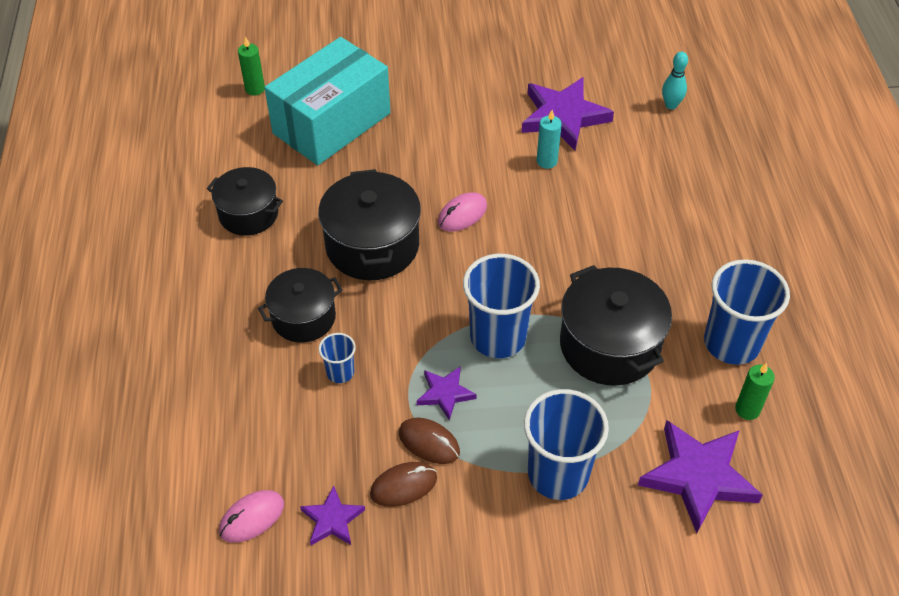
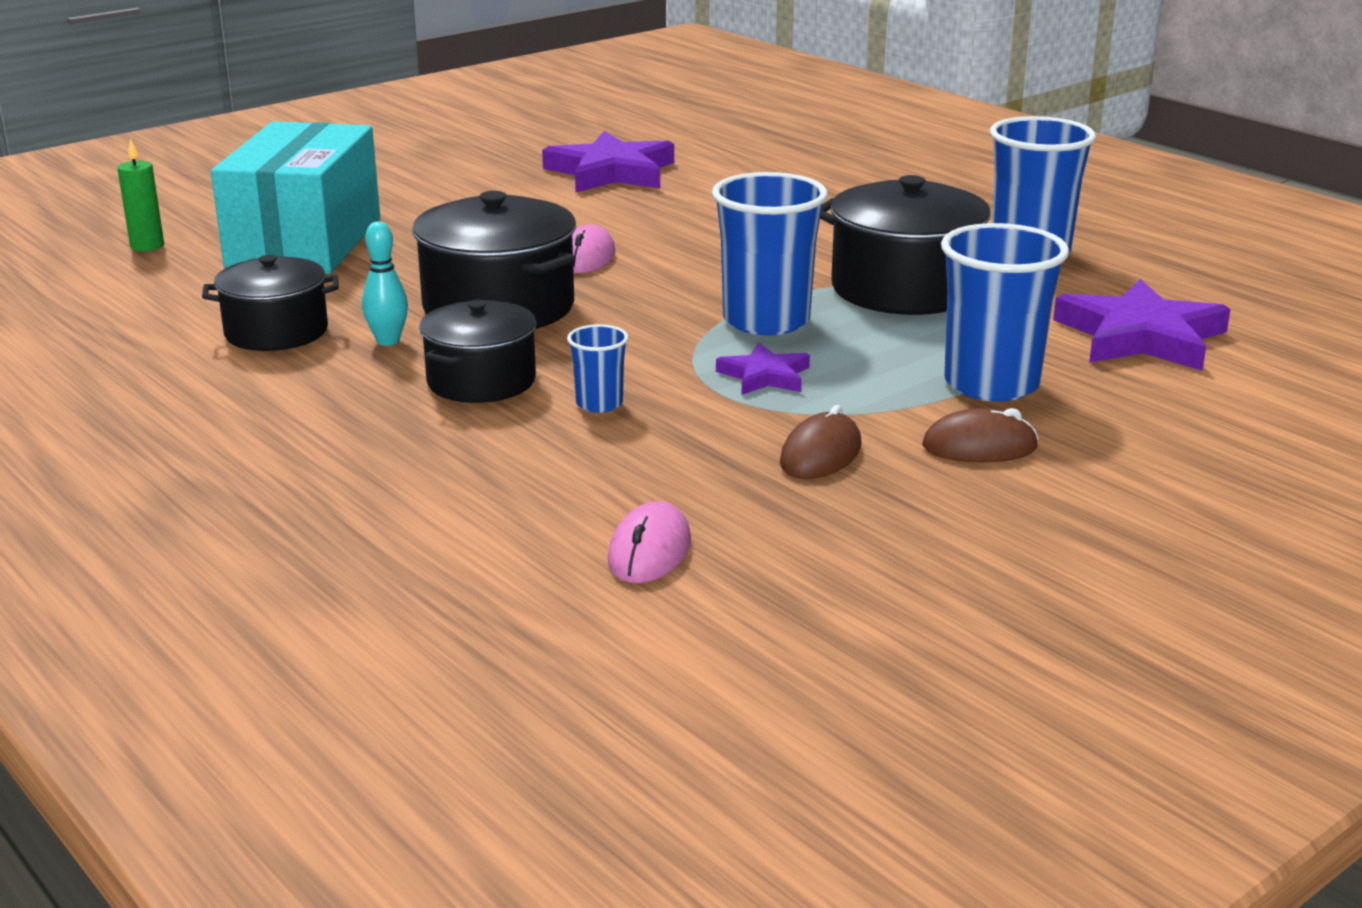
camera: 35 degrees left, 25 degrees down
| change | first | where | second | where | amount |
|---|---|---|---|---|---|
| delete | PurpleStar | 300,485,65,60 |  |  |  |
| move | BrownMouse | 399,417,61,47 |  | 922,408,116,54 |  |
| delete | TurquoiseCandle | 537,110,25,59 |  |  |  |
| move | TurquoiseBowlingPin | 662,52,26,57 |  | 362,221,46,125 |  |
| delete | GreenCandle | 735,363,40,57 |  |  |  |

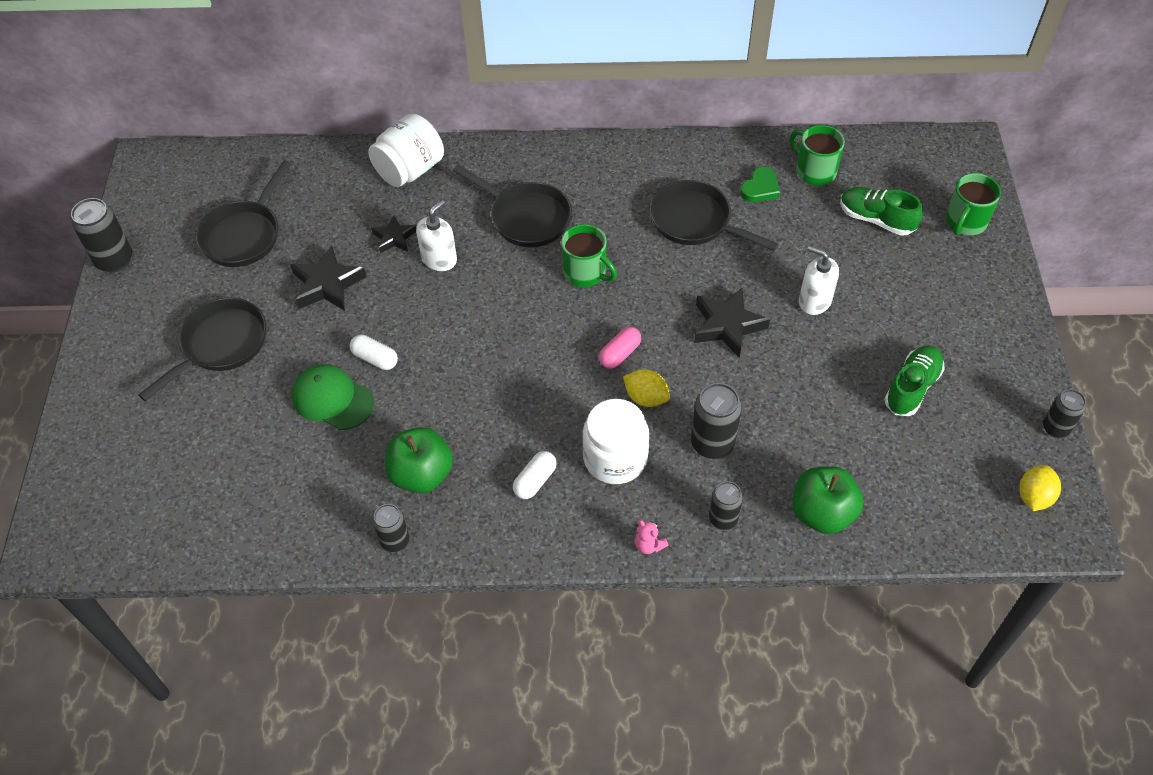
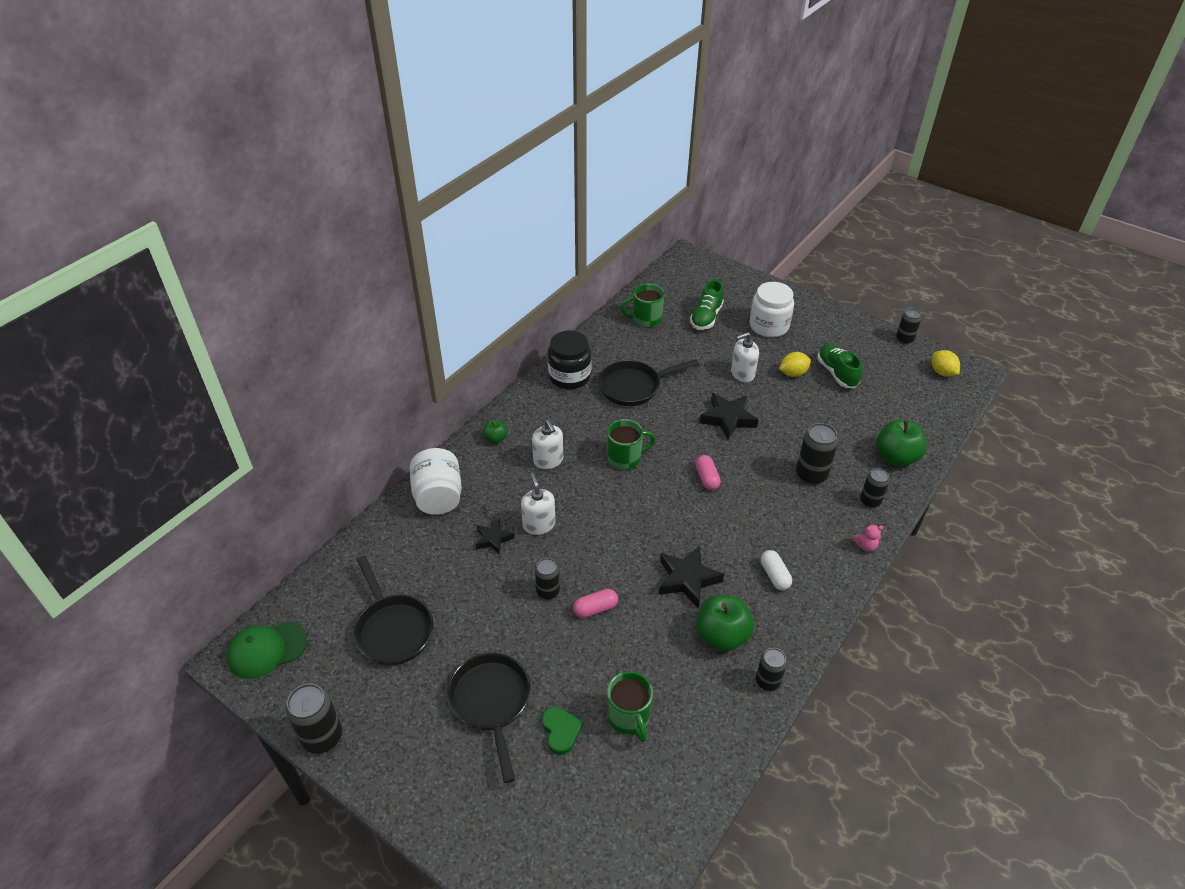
camera: 55 degrees left, 10 degrees down
| change | first | where | second | where | amount |
|---|---|---|---|---|---|
| move | BlackStar | 290,246,76,65 |  | 659,546,65,62 |  |
| move | GreenCap | 292,364,82,66 |  | 227,621,80,58 |  |
| recolor | WhiteCapsule | 350,335,48,35 | PinkCapsule | 573,589,45,29 |  |
| replace | BlackPan | 453,165,119,82 | WhiteSoapDispenser | 532,420,31,49 |  |
| move | WhiteJar | 583,399,66,85 |  | 750,282,44,55 |  |
| move | YellowLemon | 623,369,47,38 |  | 779,352,32,25 |  |
| move | GreenHeart | 740,167,40,35 |  | 542,707,41,48 |  |
| rotate | GreenShoe | 840,187,83,49 |  | 690,280,34,50 | 45 degrees counterclockwise |
| move | GreenMug | 946,173,55,62 |  | 607,671,46,71 |  |
| insert |  |  | GreenApple | 483,420,24,23 |  |
| insert |  |  | BlackCan | 535,558,25,42 |  |
| insert |  |  | BlackJar | 548,330,43,59 |  |

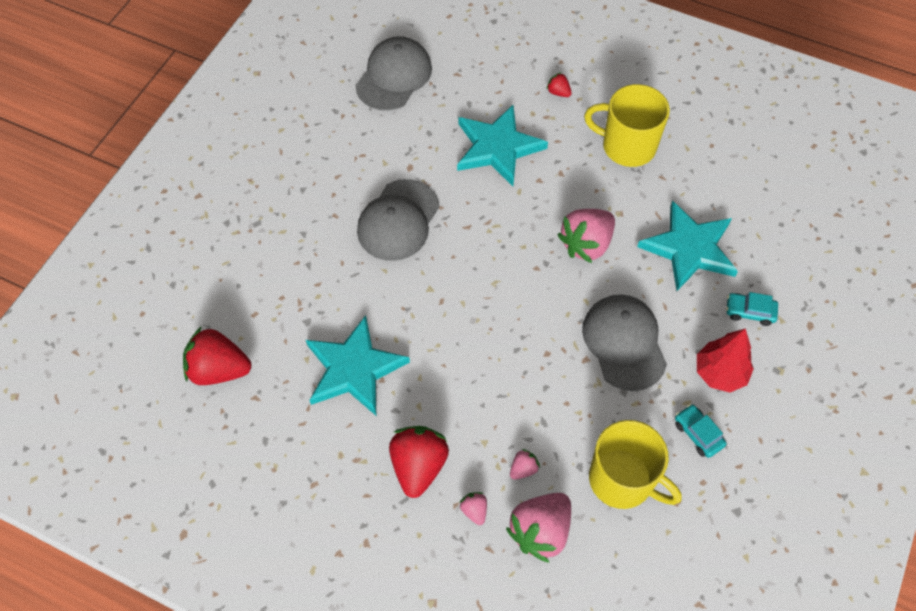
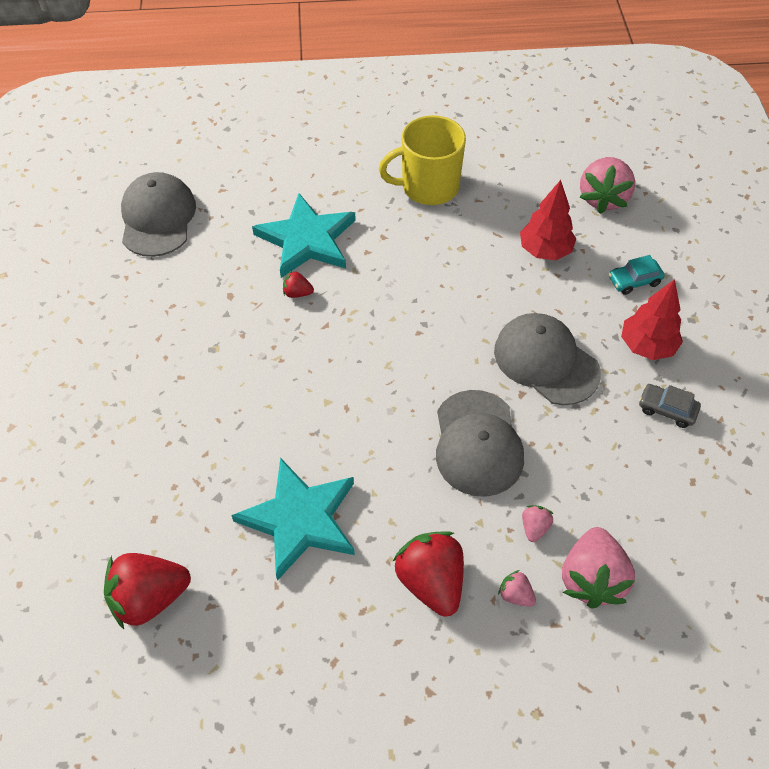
camera: 30 degrees left, 5 degrees down
| change | first | where | second | where | amount |
|---|---|---|---|---|---|
| move | GreyCap | 357,179,82,82 |  | 436,390,88,107 |  |
| move | RedStrawberry | 546,72,26,25 |  | 283,270,31,28 |  |
| move | PinkStrawberry | 557,209,58,54 |  | 580,157,55,57 |  |
| delete | YellowMug | 589,420,93,89 |  |  |  |
| replace | TurquoiseStar | 637,201,101,90 | RedTree | 520,180,56,80 |  |
| recolor | TurquoiseCar | 675,404,52,54 | GreyCar | 639,384,62,44 |  |

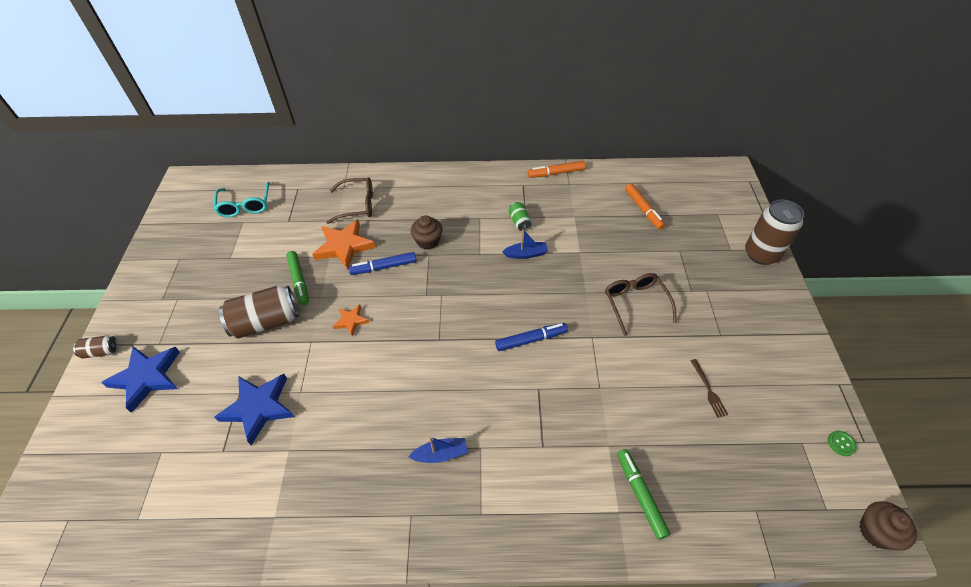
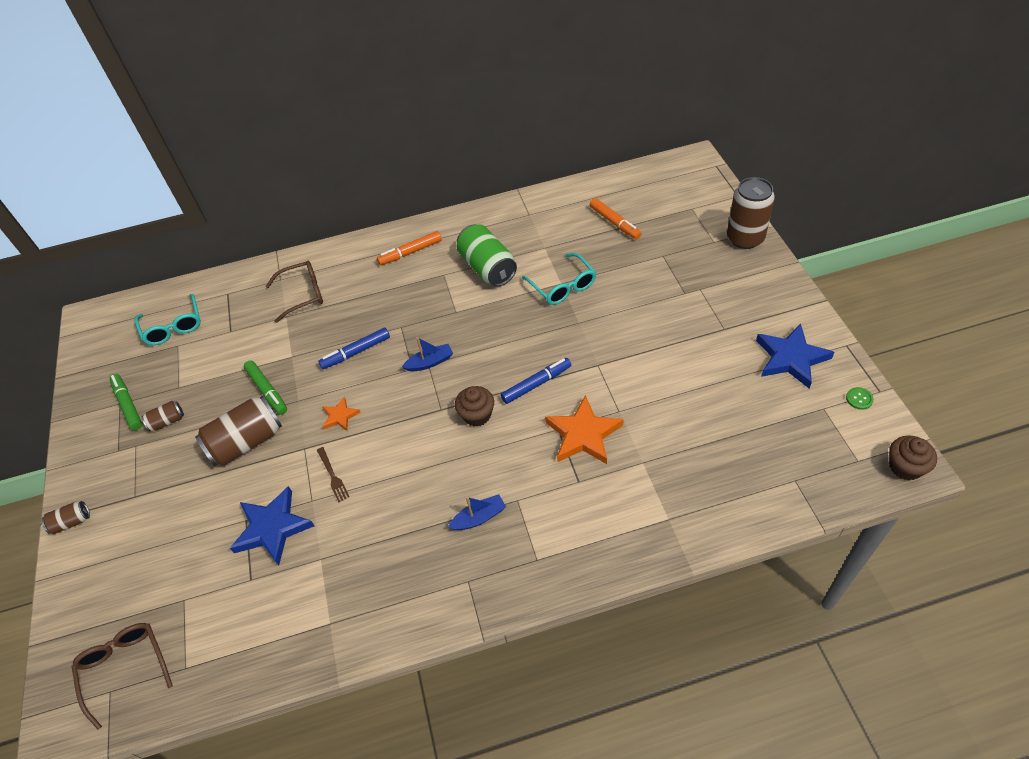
camera: 10 degrees left, 0 degrees up
| change | first | where | second | where | amount |
|---|---|---|---|---|---|
| move | BlueStar | 101,346,79,67 |  | 756,323,78,65 |  |
| move | OrangeStar | 312,219,64,51 |  | 545,395,79,69 |  |
| move | BrownCupcake | 411,215,32,35 |  | 455,386,39,41 |  |
| move | BlueBoat | 502,229,46,30 |  | 402,337,51,34 |  |
| resize | GreenCan | 509,202,22,29 |  | 457,224,60,63 | x2.04 |
| move | OrangeMarker | 528,161,58,17 |  | 377,231,65,34 |  |
| move | BrownGlasses | 605,273,72,63 |  | 71,623,102,107 |  |
| move | GreenMarker | 617,449,54,91 |  | 109,374,33,56 |  |
| move | BrownFork | 690,359,38,59 |  | 317,447,32,55 |  |
| insert |  |  | BrownCan | 141,401,43,31 |  |
| insert |  |  | TurquoiseGlasses | 522,253,74,52 |  |

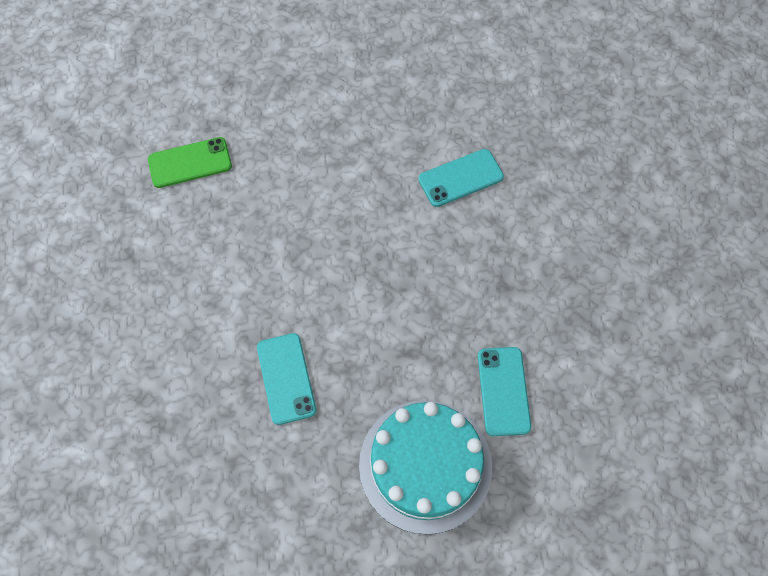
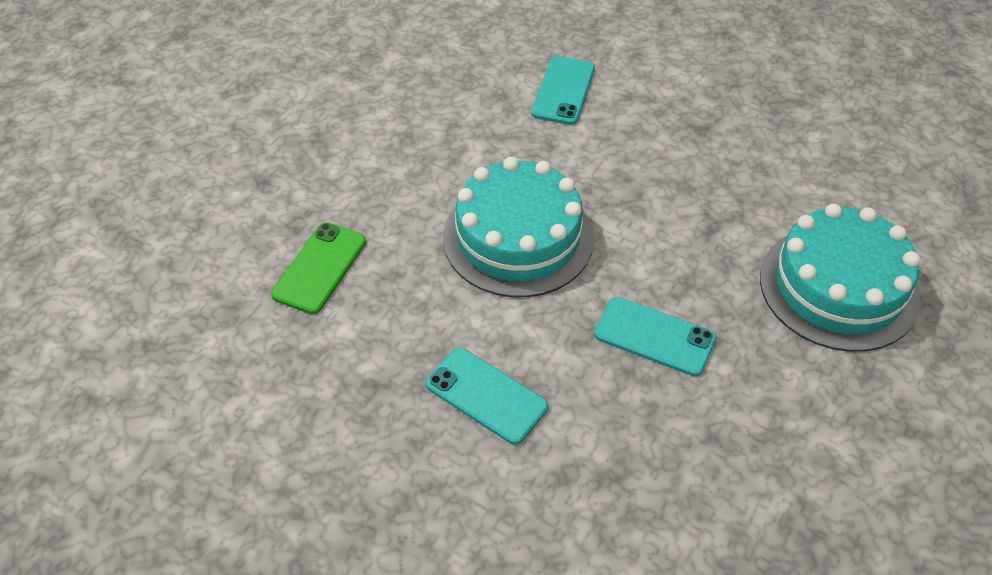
camera: 50 degrees left, 15 degrees down
| change | first | where | second | where | amount |
|---|---|---|---|---|---|
| move | TurquoisePhone | 478,347,53,89 |  | 426,348,122,97 |  |
| insert |  |  | TurquoiseCake | 443,157,151,140 |  |

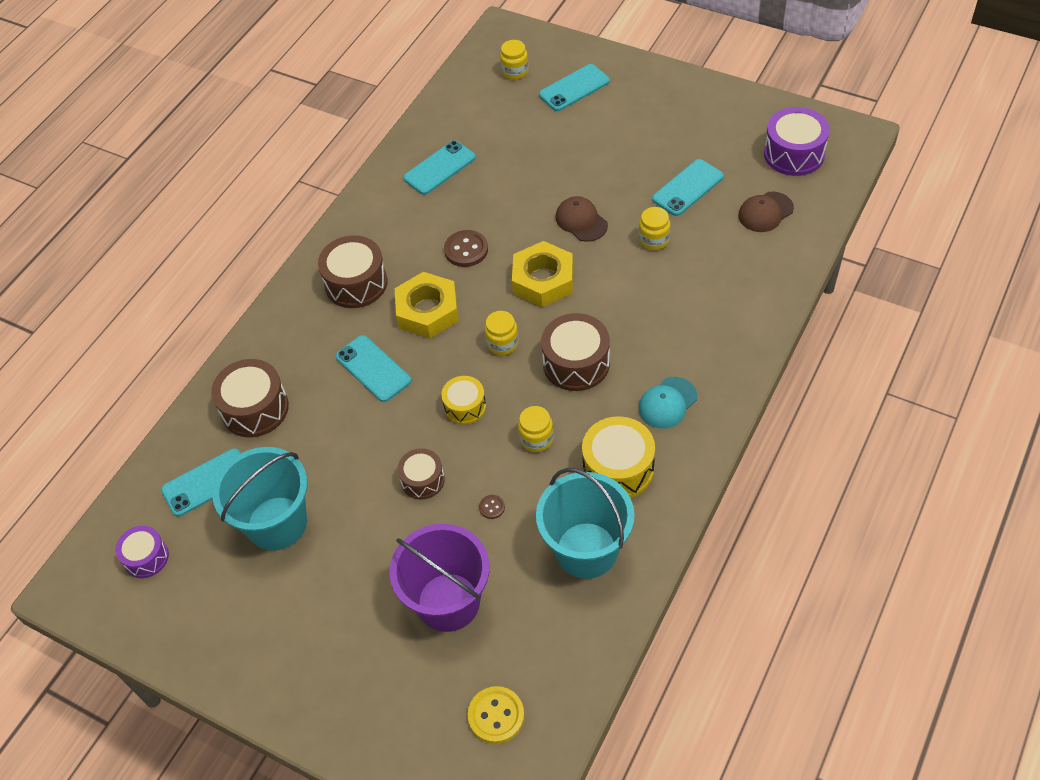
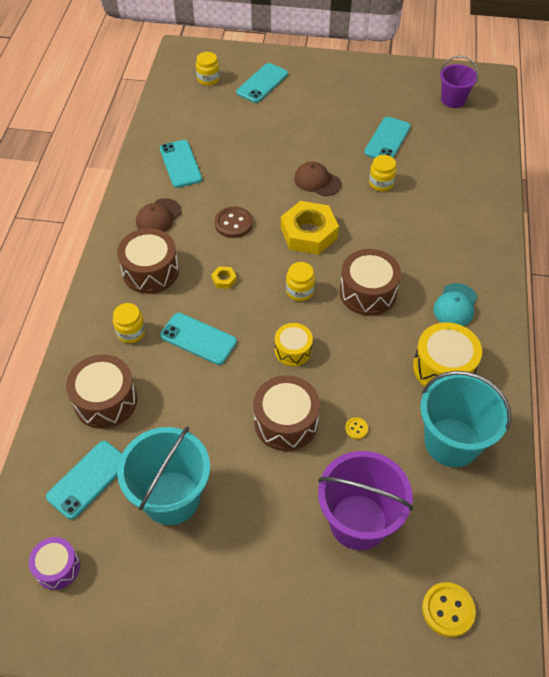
camera: 25 degrees left, 0 degrees up
| change | first | where | second | where | amount |
|---|---|---|---|---|---|
| resize | YellowNut | 395,272,64,66 |  | 211,266,26,23 | x0.41 |
| resize | BrownDrum | 398,448,47,51 |  | 254,375,66,76 | x1.62 |
| rotate | TurquoisePhone | 403,140,73,55 |  | 160,140,42,48 | 45 degrees counterclockwise |
| recolor | BrownButton | 479,495,26,24 | YellowButton | 345,417,23,22 |  |
| move | YellowJar | 518,406,36,46 |  | 113,303,32,40 |  |
| move | BrownCap | 738,192,56,40 |  | 136,198,45,34 |  |
| replace | PurpleDrum | 764,107,66,69 | PurpleBucket | 440,56,38,52 |  |

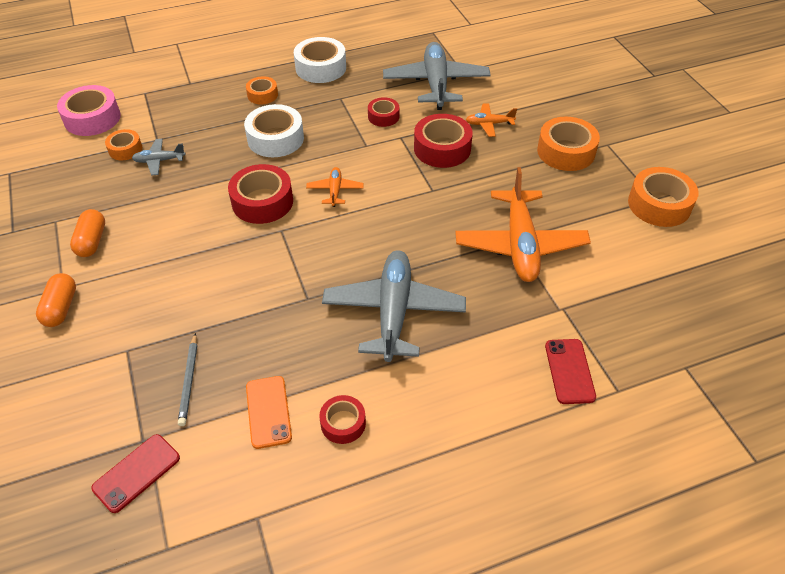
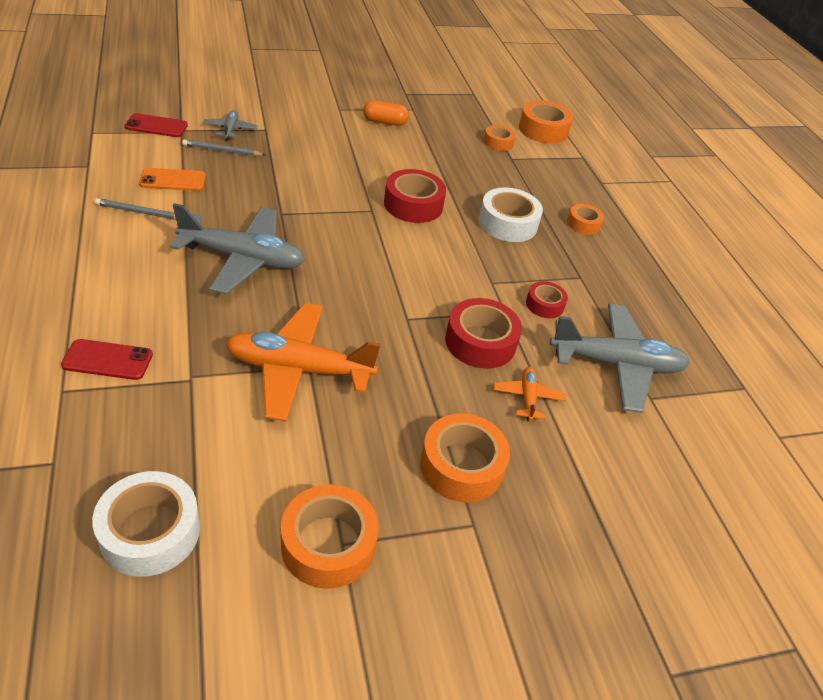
camera: 90 degrees right, 5 degrees down
| change | first | where | second | where | amount |
|---|---|---|---|---|---|
| delete | OrangeCapsule | 36,273,40,54 |  |  |  |
| recolor | PinkTape | 57,85,64,51 | OrangeTape | 519,101,54,43 |  |
| rotate | RedPhone | 91,434,89,79 |  | 124,113,64,24 | 45 degrees counterclockwise |
| move | GreyPlane | 132,139,54,37 |  | 203,110,54,31 |  |
| move | WhiteTape | 294,37,52,46 |  | 92,471,108,106 |  |
| delete | OrangePlane | 306,167,58,40 |  |  |  |
| replace | RedTape | 319,395,47,49 | GreyPencil | 95,198,81,22 |  |

